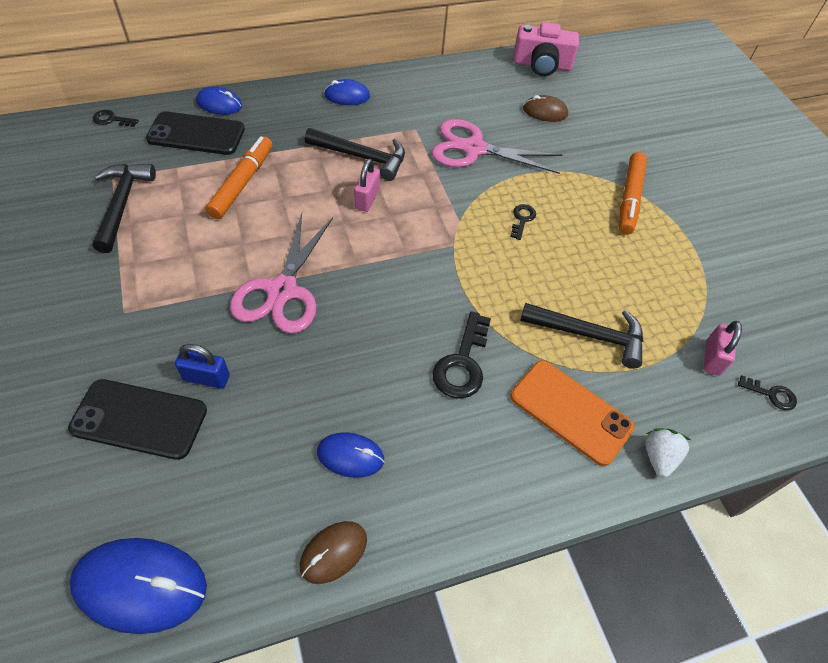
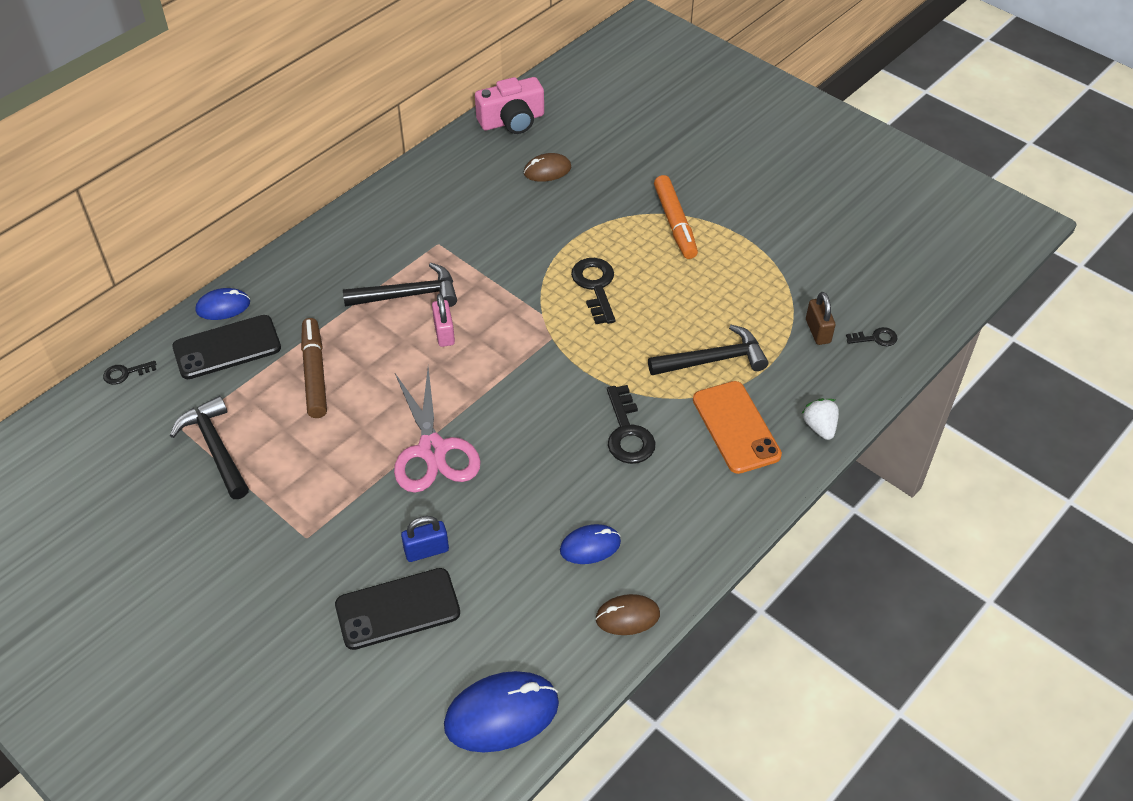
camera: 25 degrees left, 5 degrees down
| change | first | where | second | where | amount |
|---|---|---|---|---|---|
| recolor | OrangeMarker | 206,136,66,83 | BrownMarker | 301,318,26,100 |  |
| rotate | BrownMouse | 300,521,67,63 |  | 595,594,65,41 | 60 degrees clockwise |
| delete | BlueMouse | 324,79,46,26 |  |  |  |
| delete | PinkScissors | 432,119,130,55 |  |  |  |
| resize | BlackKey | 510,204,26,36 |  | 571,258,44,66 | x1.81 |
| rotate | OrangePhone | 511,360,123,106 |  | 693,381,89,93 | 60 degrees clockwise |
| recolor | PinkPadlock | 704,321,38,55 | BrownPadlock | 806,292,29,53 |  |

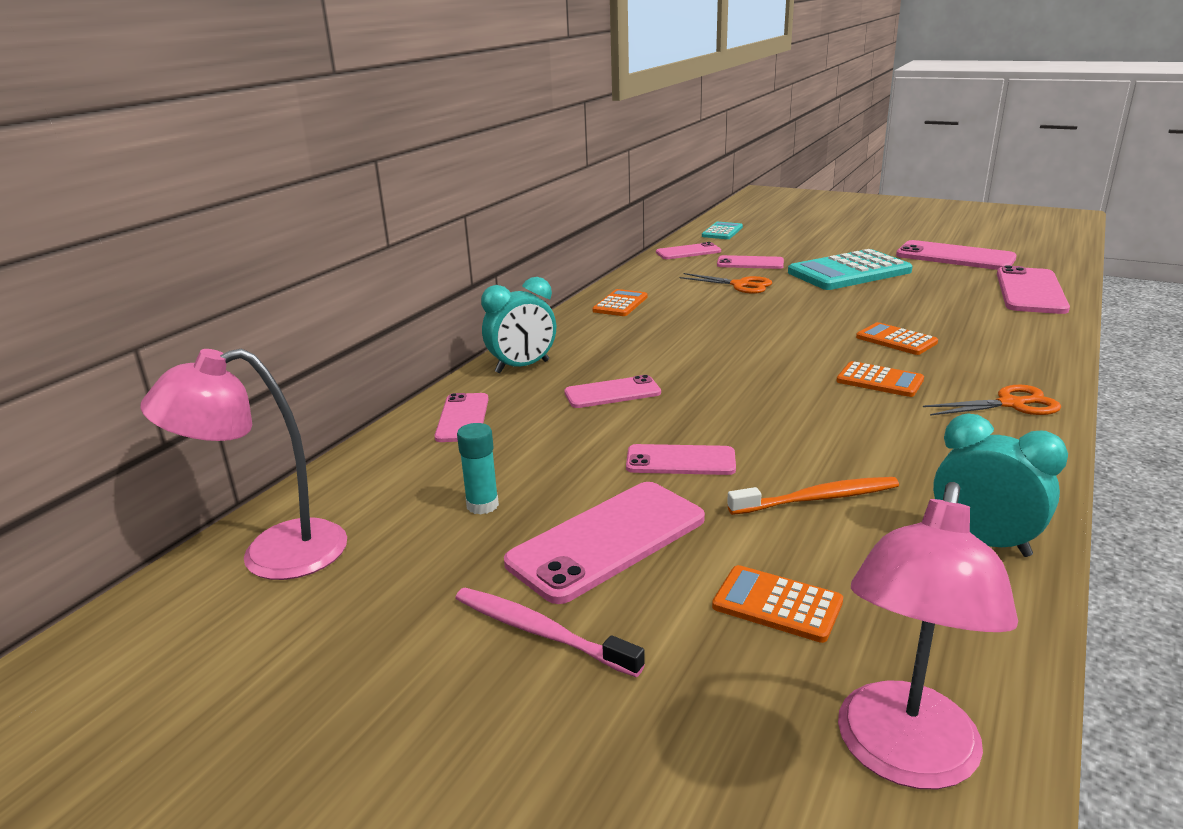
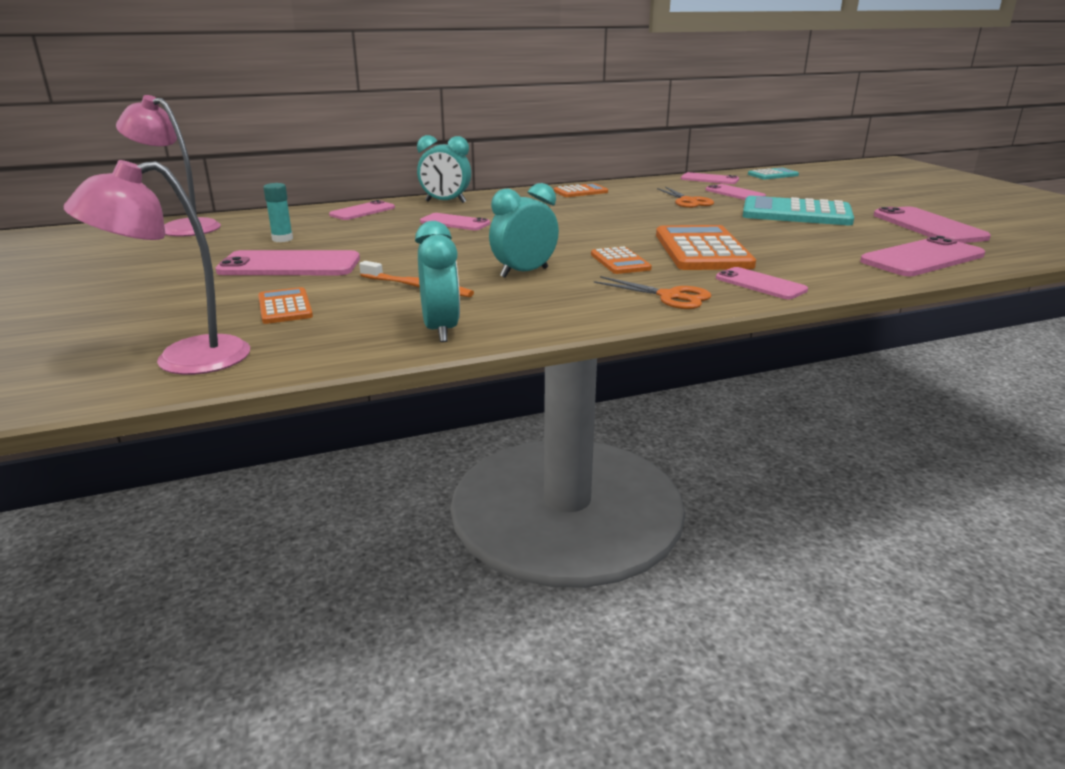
camera: 40 degrees right, 0 degrees up
| change | first | where | second | where | amount |
|---|---|---|---|---|---|
| delete | PinkToothbrush | 455,588,190,89 |  |  |  |
| move | PinkPhone | 626,444,110,31 |  | 716,267,92,32 |  |
| resize | OrangeCalculator | 856,322,82,33 |  | 656,225,100,45 | x1.92 |
| insert |  |  | TurquoiseClock | 489,183,70,95 |  |

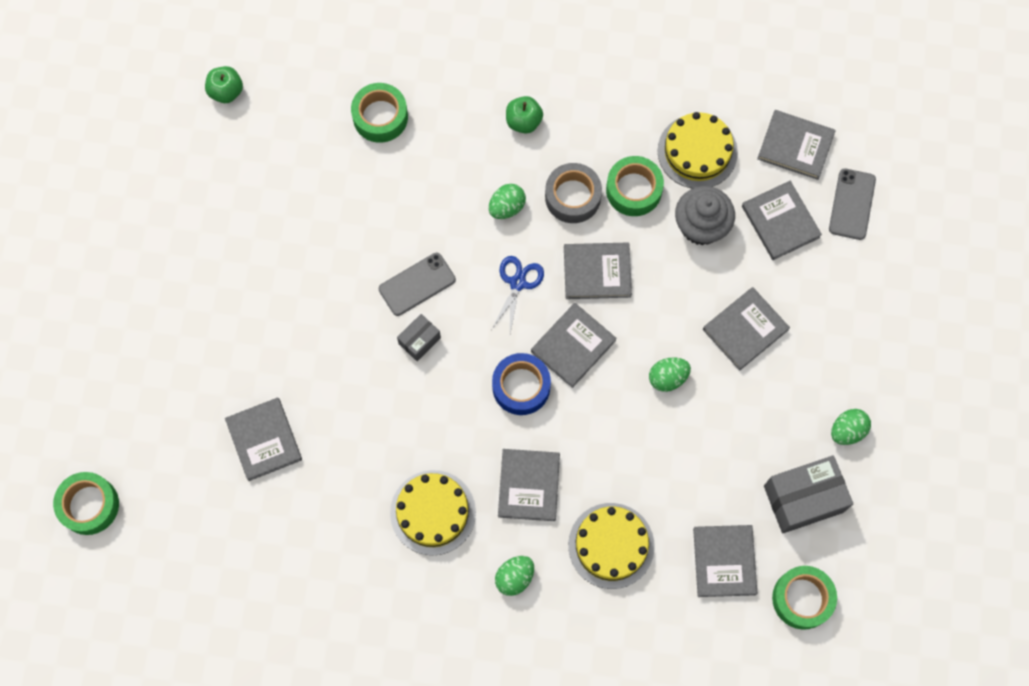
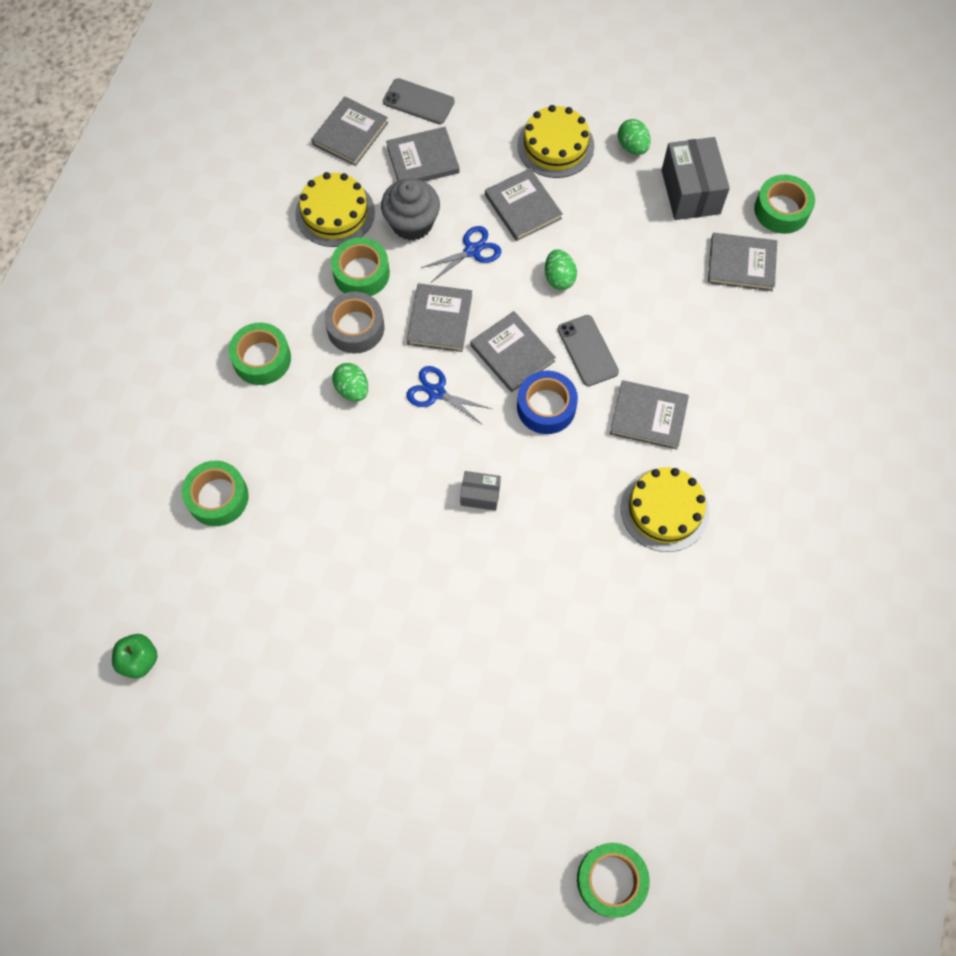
camera: 80 degrees left, 5 degrees down
| change | first | where | second | where | amount |
|---|---|---|---|---|---|
| delete | GreyBook | 225,397,77,84 |  |  |  |
| move | GreyPhone | 379,253,77,63 |  | 558,315,61,71 |  |
| rotate | GreyBox | 397,314,44,47 |  | 460,471,41,40 | 45 degrees counterclockwise |
| delete | GreenEgg | 495,556,39,40 |  |  |  |
| replace | GreenApple | 506,96,37,38 | GreenTape | 228,323,63,62 |  |
| move | YellowCake | 568,503,87,86 |  | 517,105,77,73 |  |
| insert |  |  | BlueScissors | 421,226,80,56 |  |

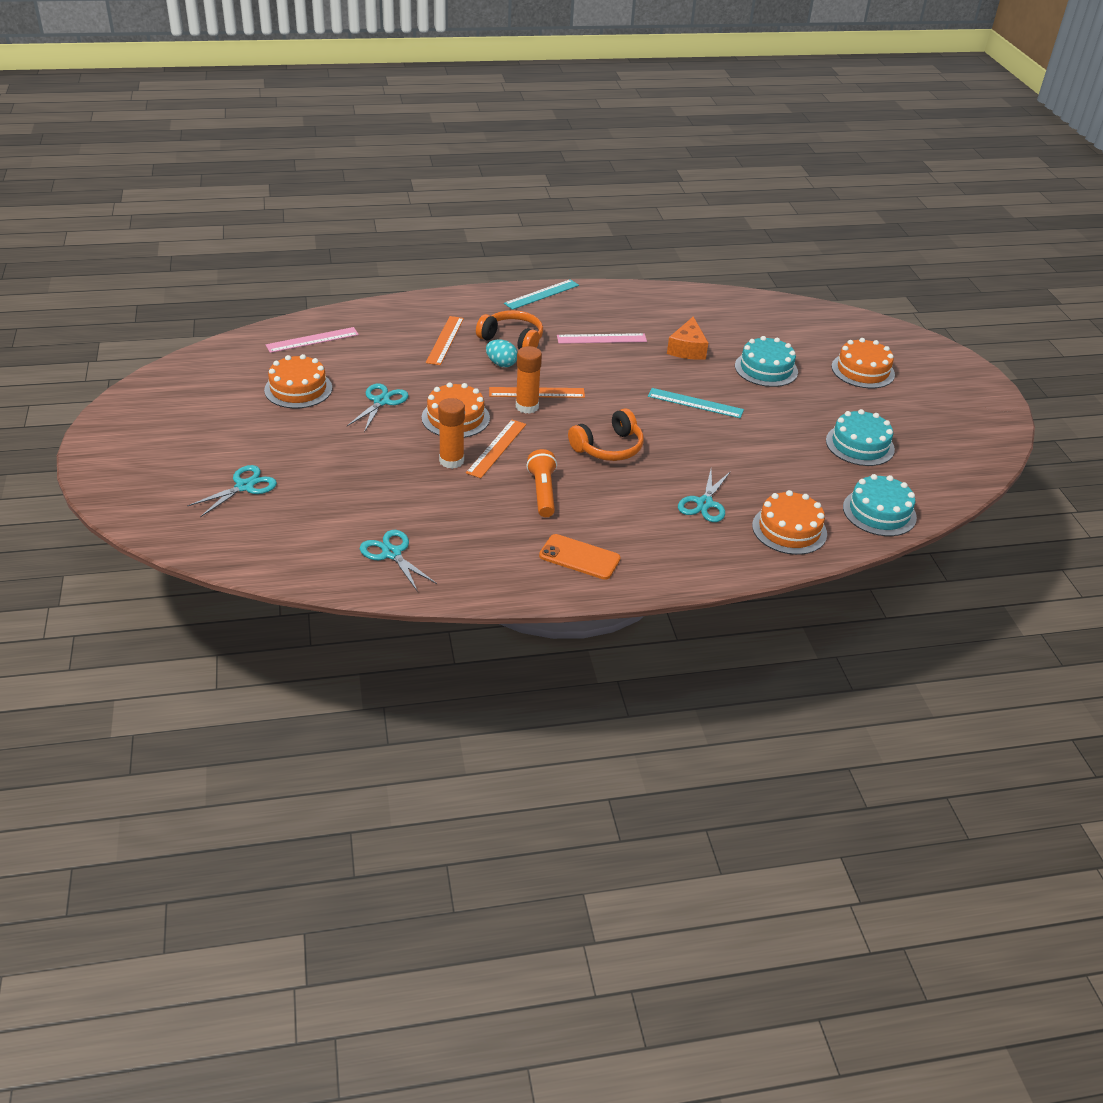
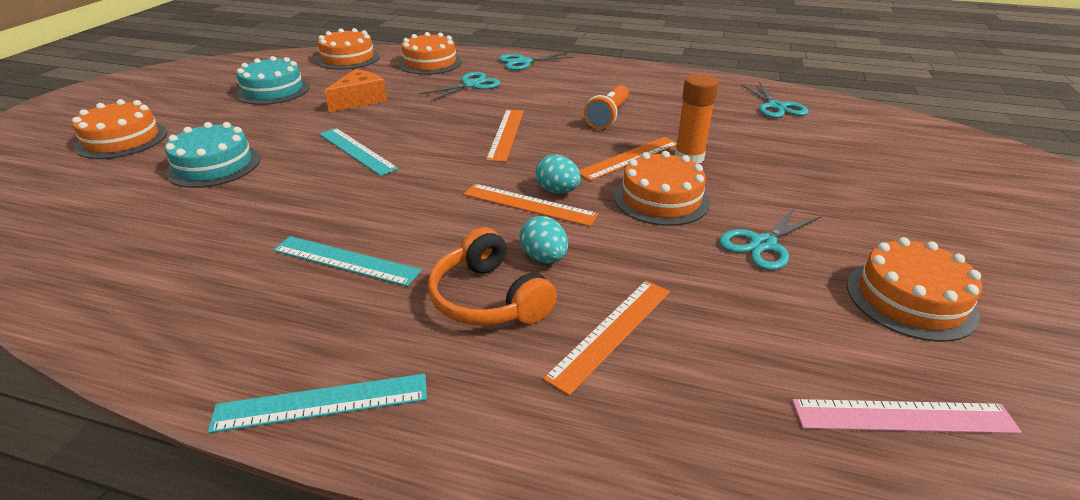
camera: 150 degrees left, 5 degrees down
| change | first | where | second | where | amount |
|---|---|---|---|---|---|
| move | TurquoiseScissors | 187,465,90,52 |  | 499,52,75,18 |  |
| replace | OrangeGlueStick | 516,346,26,68 | TurquoiseEgg | 536,155,45,39 |  |
| delete | OrangePhone | 539,534,82,46 |  |  |  |
| recolor | PinkRuler | 557,333,90,11 | TurquoiseRuler | 273,236,148,51 |  |
| replace | OrangeHeadphones | 568,408,76,53 | OrangeRuler | 486,109,38,53 |  |
| move | OrangeCheese | 667,317,41,43 |  | 325,69,62,43 |  |
| recolor | TurquoiseCake | 843,474,74,62 | OrangeCake | 316,28,64,42 |  |

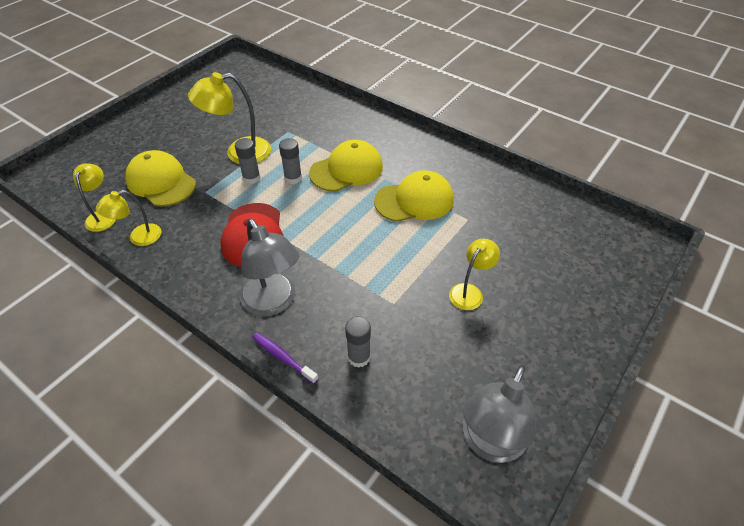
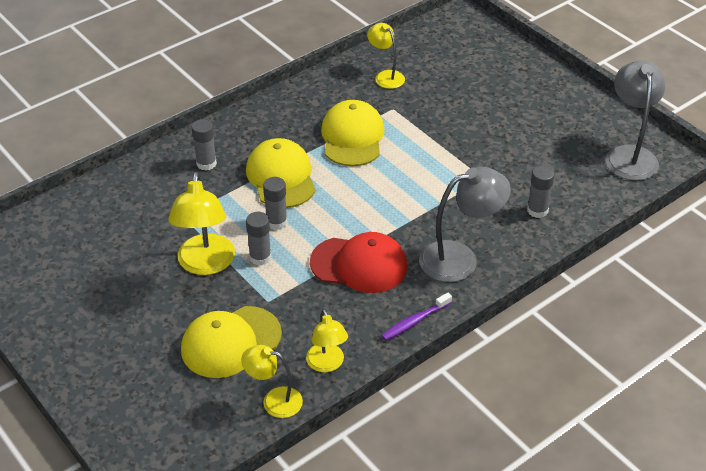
camera: 75 degrees left, 5 degrees down
| change | first | where | second | where | amount |
|---|---|---|---|---|---|
| move | PurpleToothbrush | 252,333,67,51 |  | 381,293,71,48 |  |
| move | YellowLamp | 449,239,51,71 |  | 367,23,38,66 |  |
| rotate | GreyLamp | 463,365,73,98 |  | 605,60,60,121 | 135 degrees counterclockwise |
| insert |  |  | GreyGlueStick | 192,119,25,52 |  |

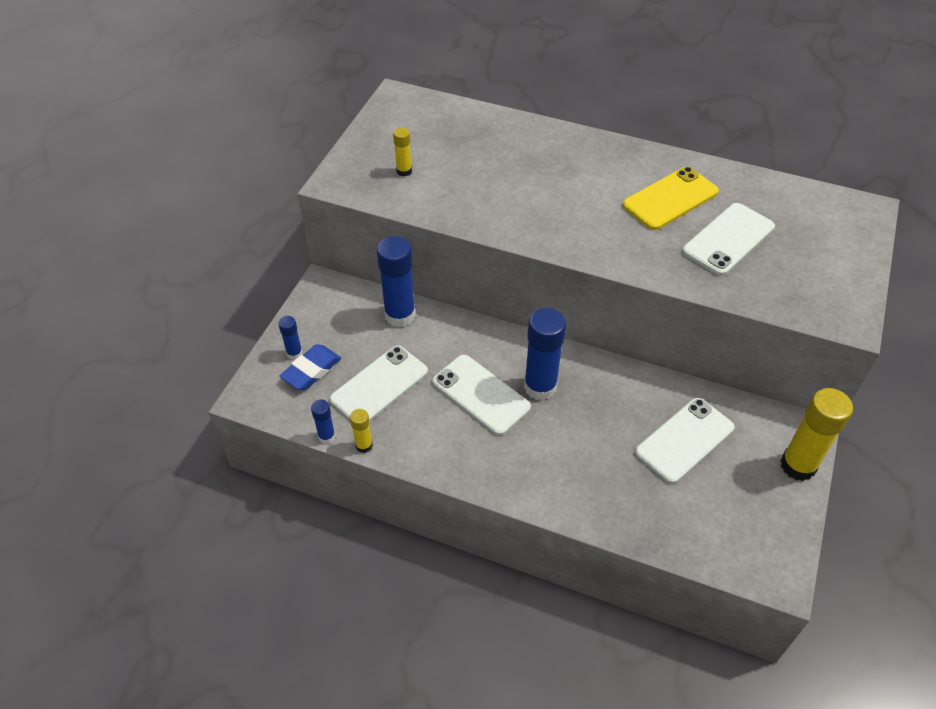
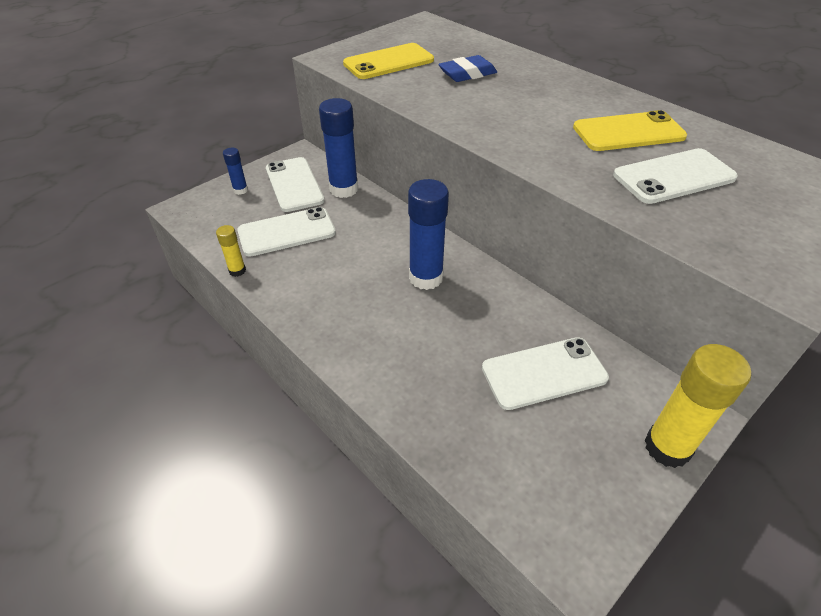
camera: 25 degrees right, 5 degrees down
| change | first | where | second | where | amount |
|---|---|---|---|---|---|
| move | BlueEraser | 280,344,61,46 |  | 438,55,59,27 |  |
| delete | BlueGlueStick | 311,399,24,45 |  |  |  |
| replace | YellowGlueStick | 393,127,19,49 | YellowPhone | 343,43,91,36 |  |
| move | WhitePhone | 432,355,99,81 |  | 266,157,59,55 |  |

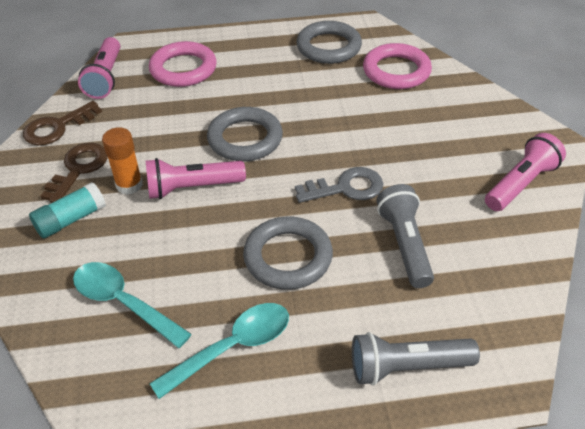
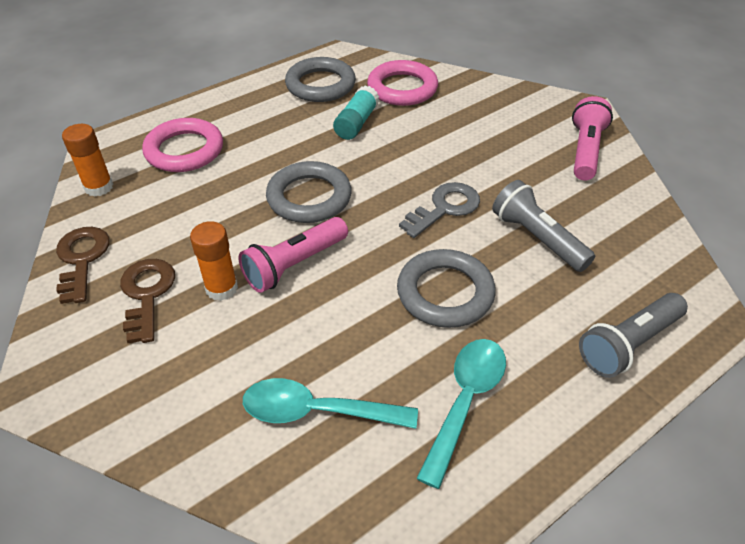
camera: 30 degrees left, 0 degrees up
| change | first | where | second | where | amount |
|---|---|---|---|---|---|
| rotate | BrownKey | 23,101,79,44 |  | 56,227,54,77 | 150 degrees clockwise |
| move | TurquoiseGlueStick | 29,182,77,57 |  | 333,86,47,54 |  |
| replace | PinkFlashlight | 78,37,42,62 | OrangeGlueStick | 62,124,51,73 |  |

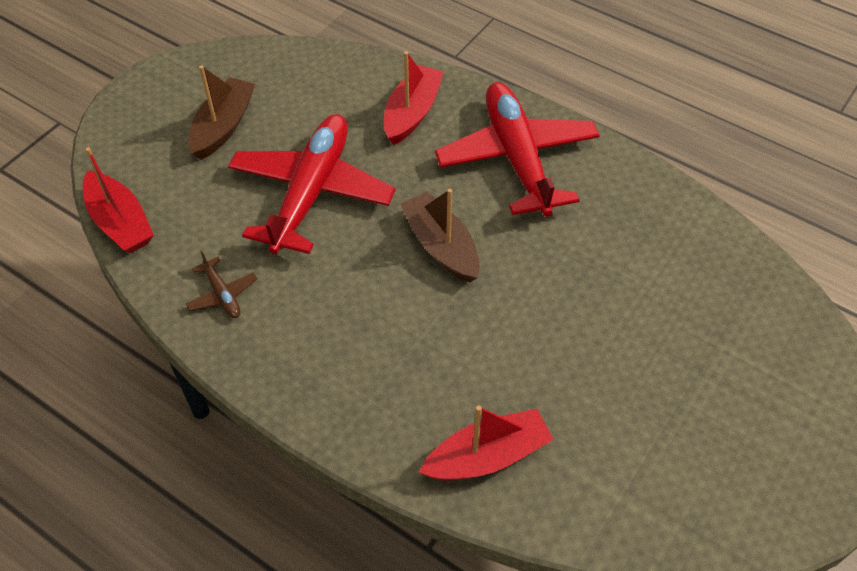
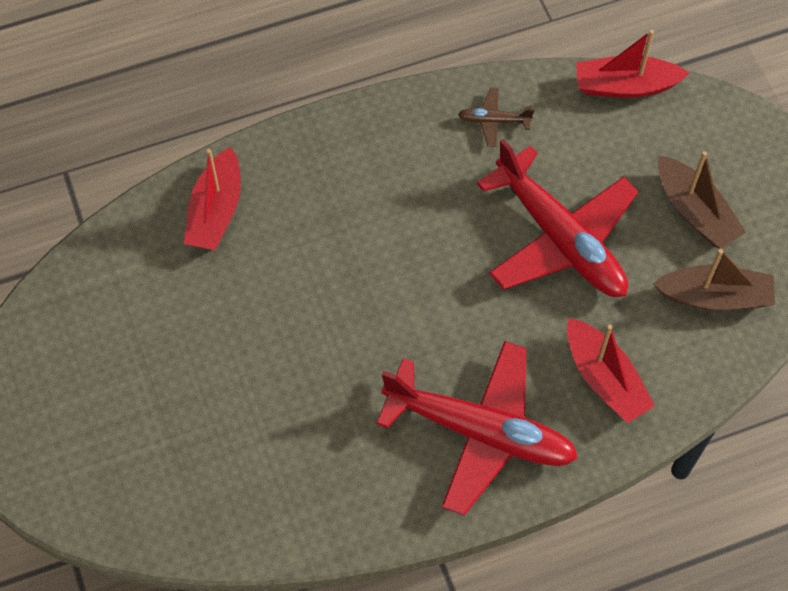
camera: 125 degrees right, 10 degrees up
| change | first | where | second | where | amount |
|---|---|---|---|---|---|
| move | BrownBoat | 400,189,80,93 |  | 653,249,122,61 |  |

